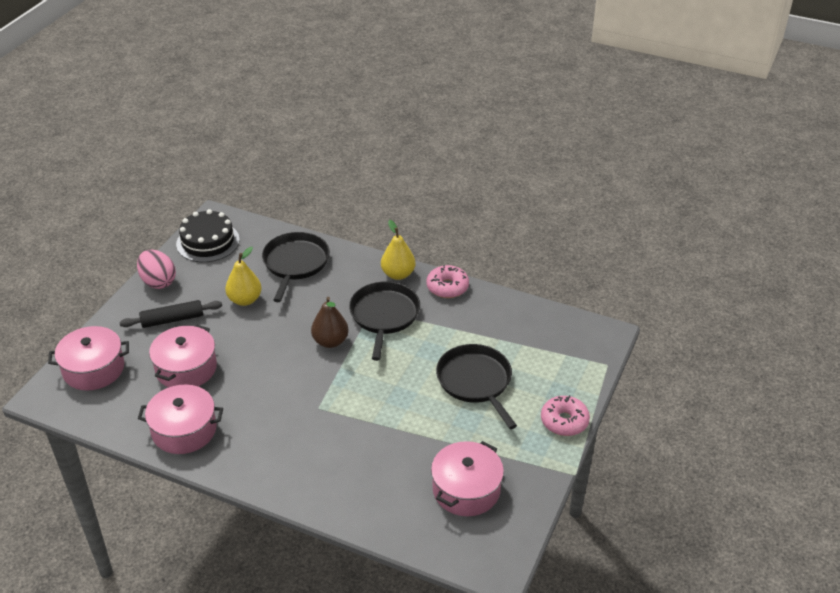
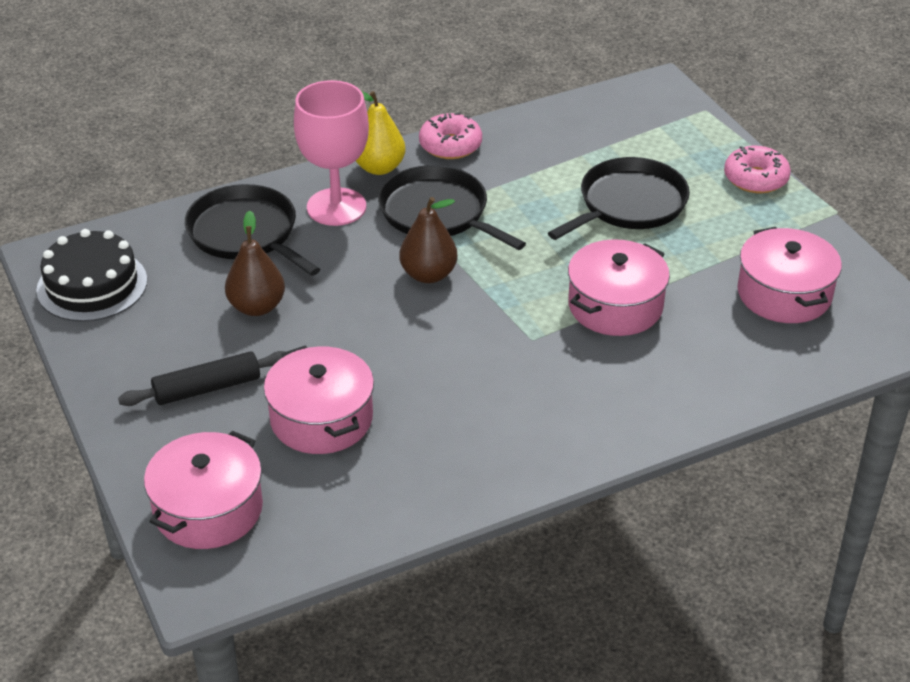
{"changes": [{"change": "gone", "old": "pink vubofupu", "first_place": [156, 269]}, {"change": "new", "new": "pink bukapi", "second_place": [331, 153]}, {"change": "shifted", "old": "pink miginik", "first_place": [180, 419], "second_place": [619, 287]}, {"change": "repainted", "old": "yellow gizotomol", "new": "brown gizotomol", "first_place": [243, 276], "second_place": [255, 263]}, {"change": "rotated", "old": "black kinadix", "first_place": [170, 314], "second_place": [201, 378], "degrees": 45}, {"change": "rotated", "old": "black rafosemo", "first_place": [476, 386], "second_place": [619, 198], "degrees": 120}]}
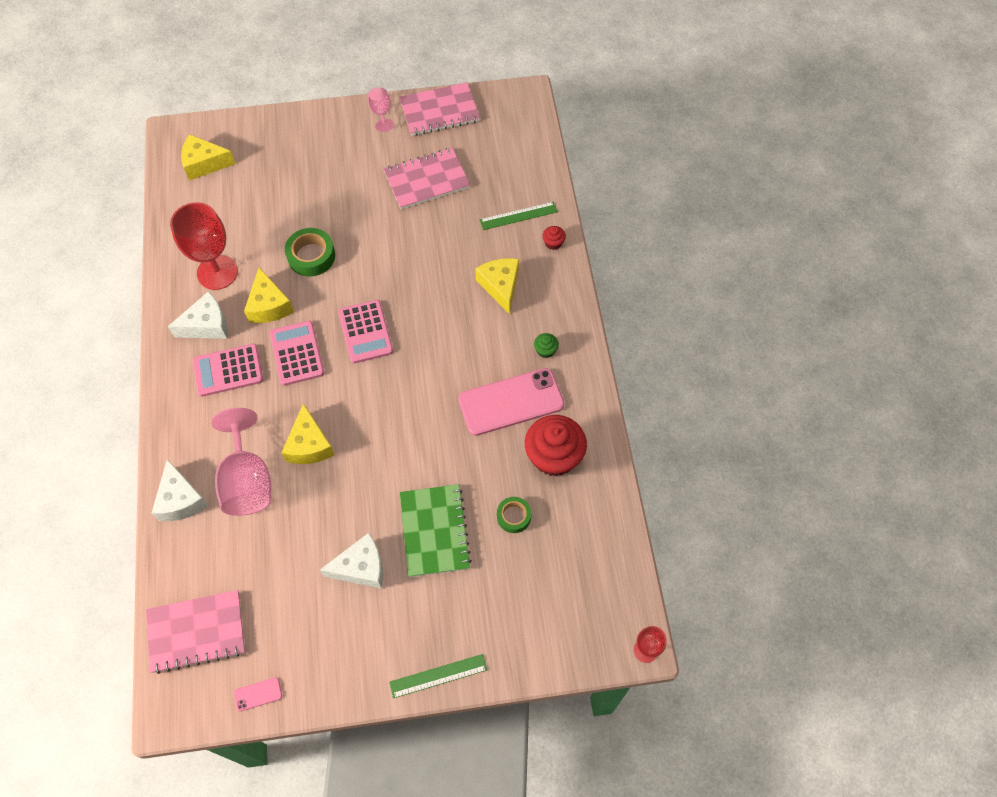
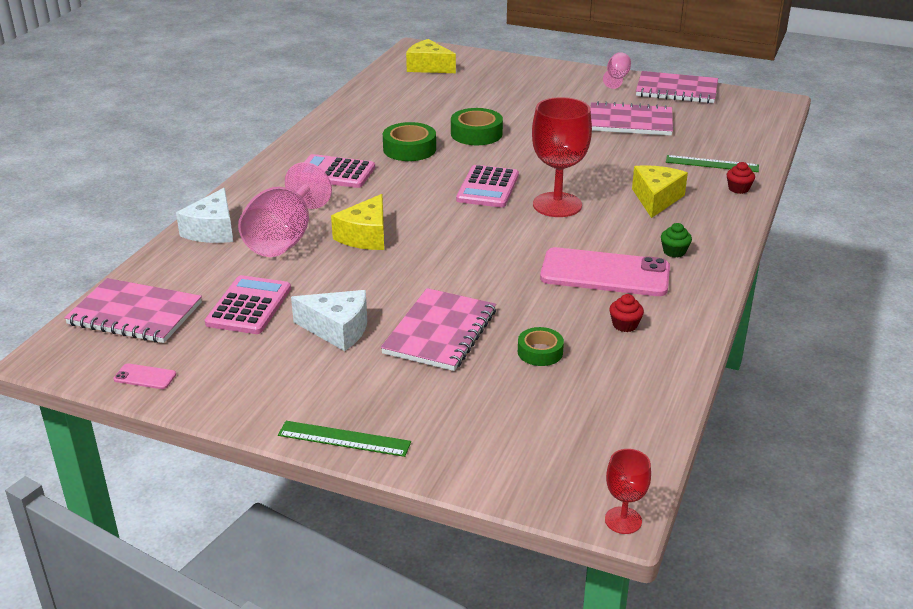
{"changes": [{"change": "gone", "old": "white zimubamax", "first_place": [198, 315]}, {"change": "shifted", "old": "red bukapi", "first_place": [204, 246], "second_place": [562, 157]}, {"change": "shifted", "old": "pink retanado", "first_place": [297, 353], "second_place": [248, 304]}, {"change": "swapped", "old": "yellow zimubamax", "new": "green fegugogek", "first_place": [269, 295], "second_place": [409, 141]}, {"change": "repainted", "old": "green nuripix", "new": "pink nuripix", "first_place": [436, 530], "second_place": [438, 329]}, {"change": "scaled", "old": "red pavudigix", "first_place": [556, 445], "second_place": [626, 313], "factor": 0.43}]}
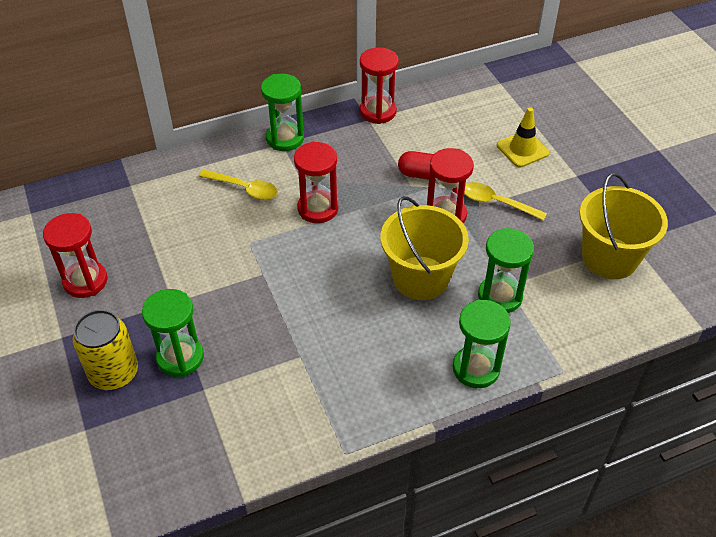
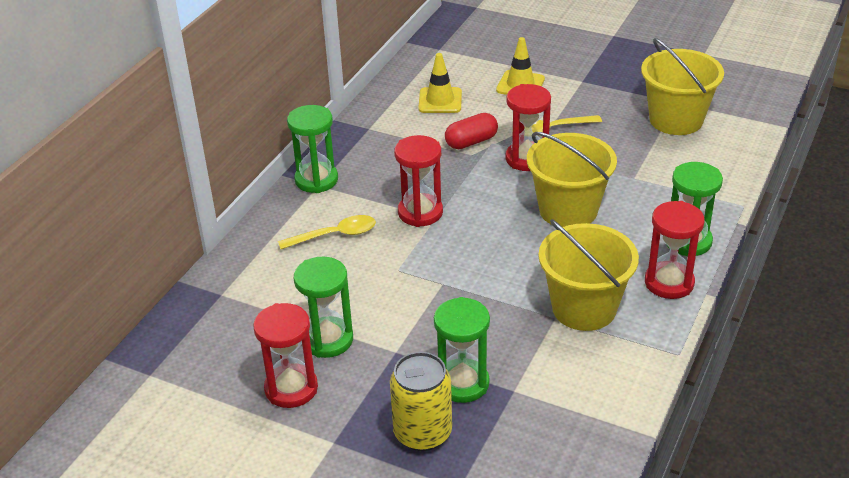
{"changes": [{"change": "new", "new": "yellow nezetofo", "second_place": [440, 83]}, {"change": "new", "new": "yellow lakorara", "second_place": [589, 275]}, {"change": "shifted", "old": "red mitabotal", "first_place": [379, 85], "second_place": [675, 250]}, {"change": "shifted", "old": "green mitabotal", "first_place": [506, 270], "second_place": [323, 307]}]}
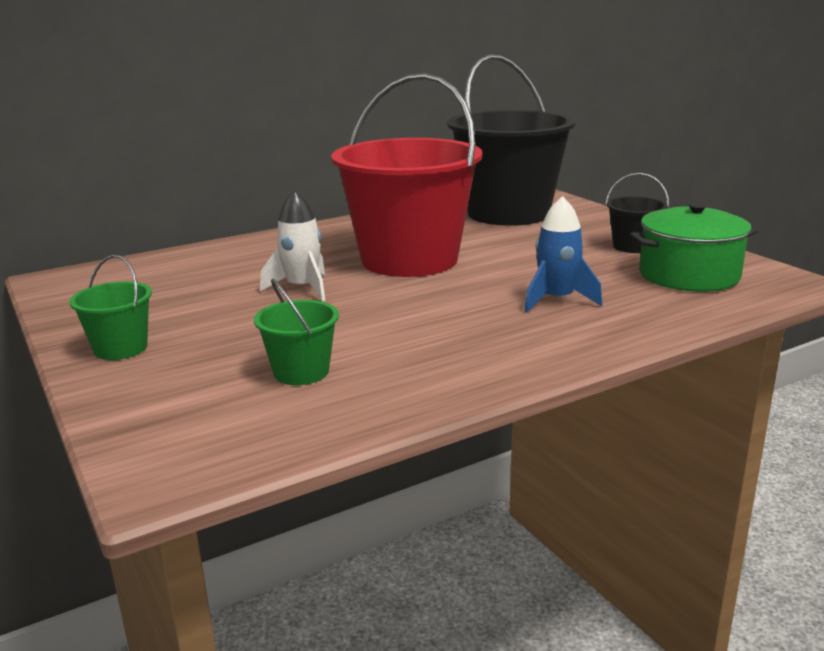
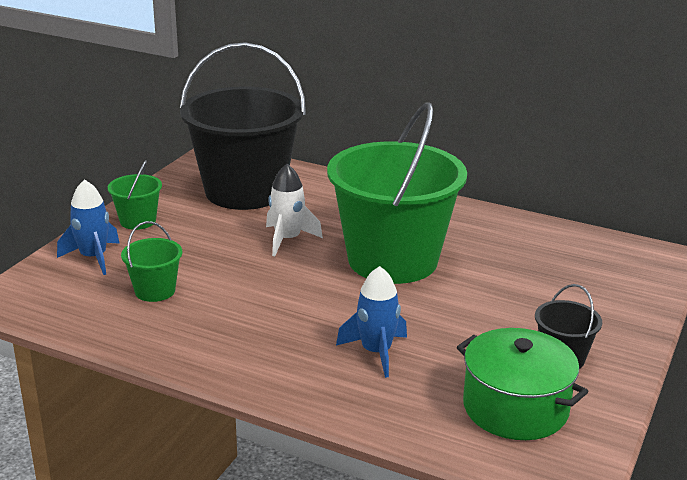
{"changes": [{"change": "new", "new": "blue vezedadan", "second_place": [88, 227]}, {"change": "shifted", "old": "black lakorara", "first_place": [511, 140], "second_place": [243, 126]}, {"change": "repainted", "old": "red lakorara", "new": "green lakorara", "first_place": [407, 175], "second_place": [397, 193]}]}
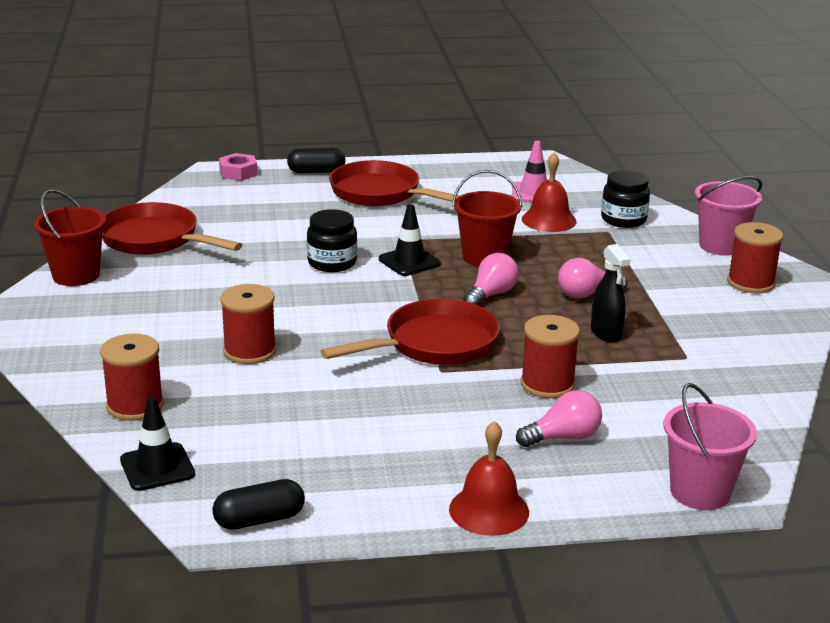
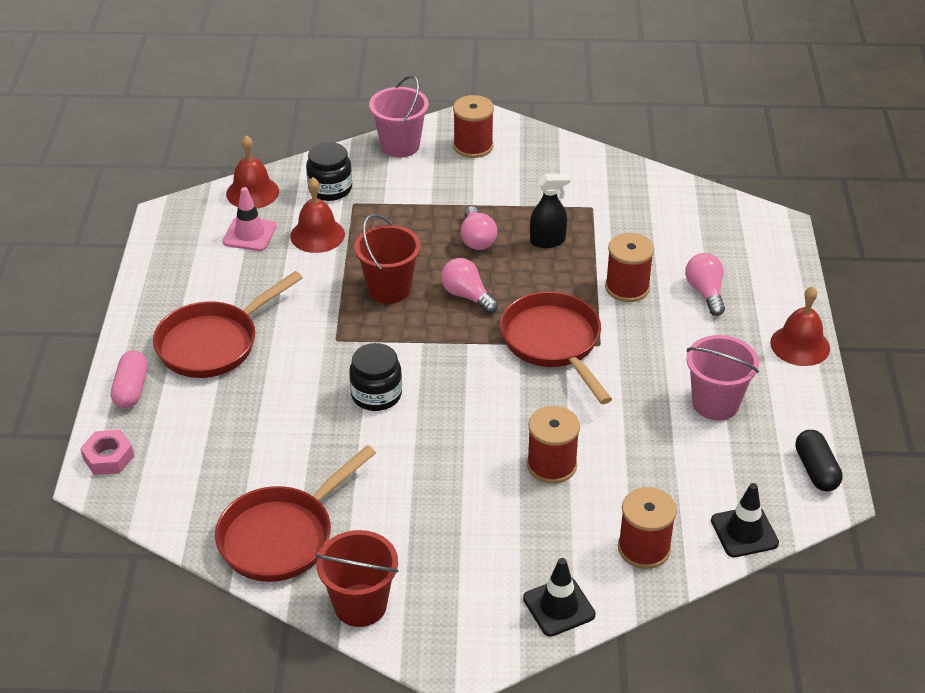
{"changes": [{"change": "new", "new": "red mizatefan", "second_place": [252, 172]}, {"change": "shifted", "old": "black nezetofo", "first_place": [410, 240], "second_place": [559, 597]}, {"change": "shifted", "old": "pink lakorara", "first_place": [710, 446], "second_place": [723, 377]}, {"change": "repainted", "old": "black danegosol", "new": "pink danegosol", "first_place": [316, 160], "second_place": [129, 379]}]}
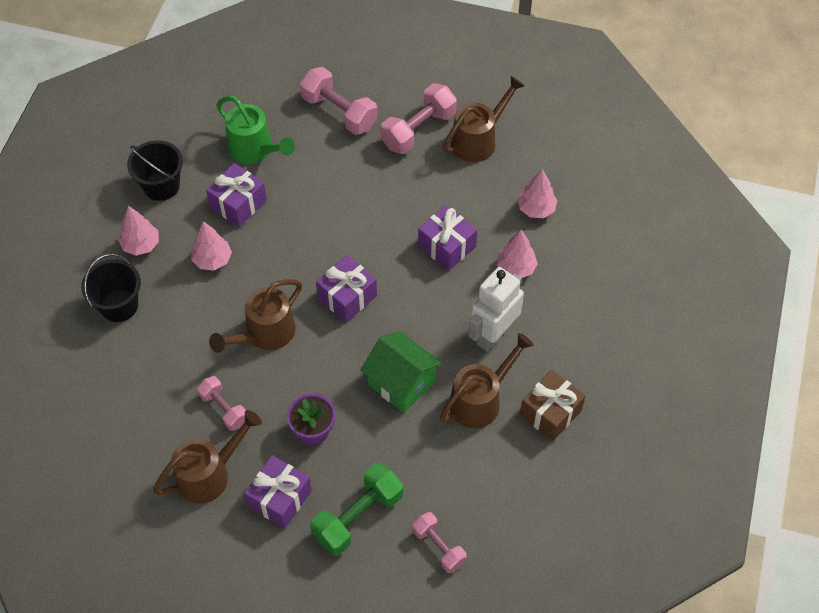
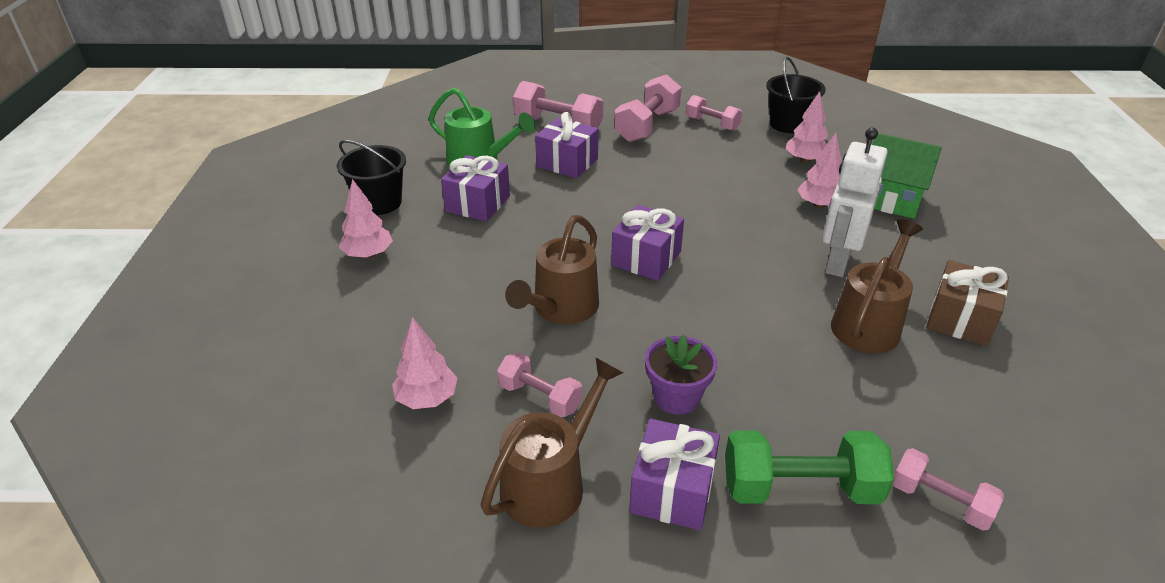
{"changes": [{"change": "shifted", "old": "black lakorara", "first_place": [111, 288], "second_place": [796, 95]}, {"change": "shifted", "old": "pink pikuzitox", "first_place": [211, 246], "second_place": [424, 363]}, {"change": "shifted", "old": "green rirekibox", "first_place": [401, 372], "second_place": [907, 176]}, {"change": "shifted", "old": "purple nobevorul", "first_place": [447, 238], "second_place": [566, 145]}, {"change": "swapped", "old": "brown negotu", "new": "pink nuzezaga", "first_place": [484, 119], "second_place": [714, 113]}, {"change": "rotated", "old": "green nuzezaga", "first_place": [356, 509], "second_place": [809, 467], "degrees": 60}]}
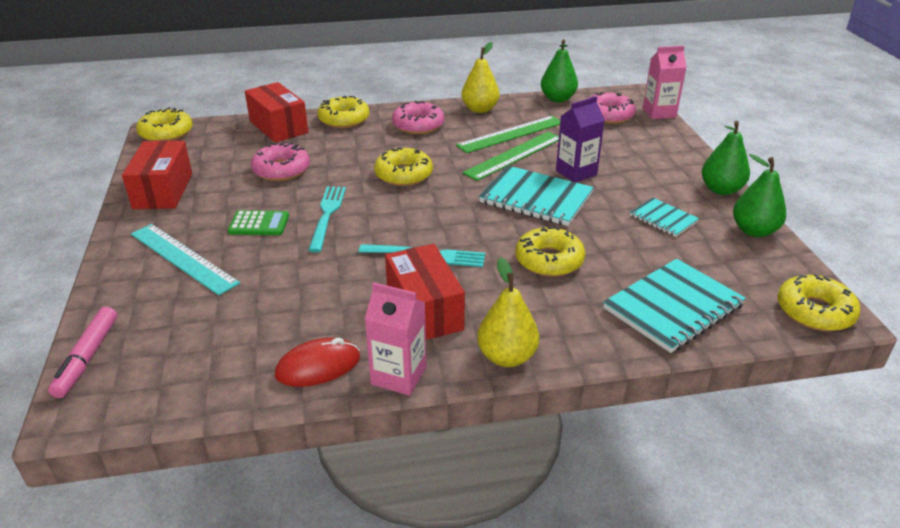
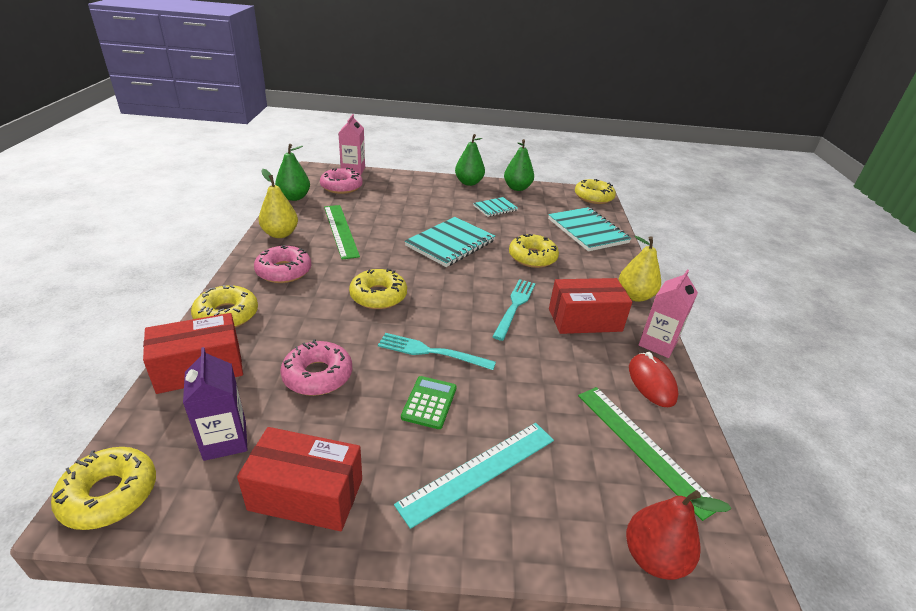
{"changes": [{"change": "shifted", "old": "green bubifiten", "first_place": [511, 156], "second_place": [647, 454]}, {"change": "shifted", "old": "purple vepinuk", "first_place": [580, 139], "second_place": [215, 404]}, {"change": "swapped", "old": "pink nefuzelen", "new": "red gizotomol", "first_place": [82, 352], "second_place": [678, 535]}]}
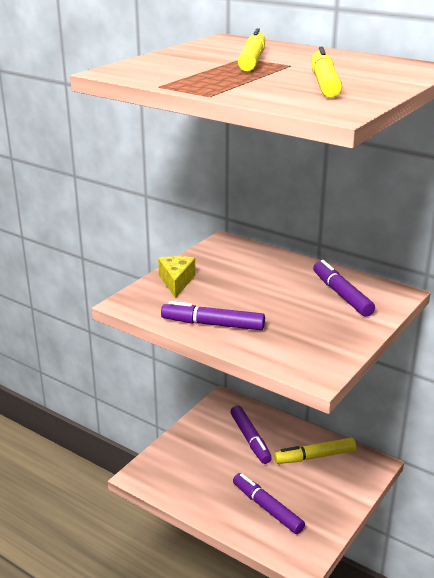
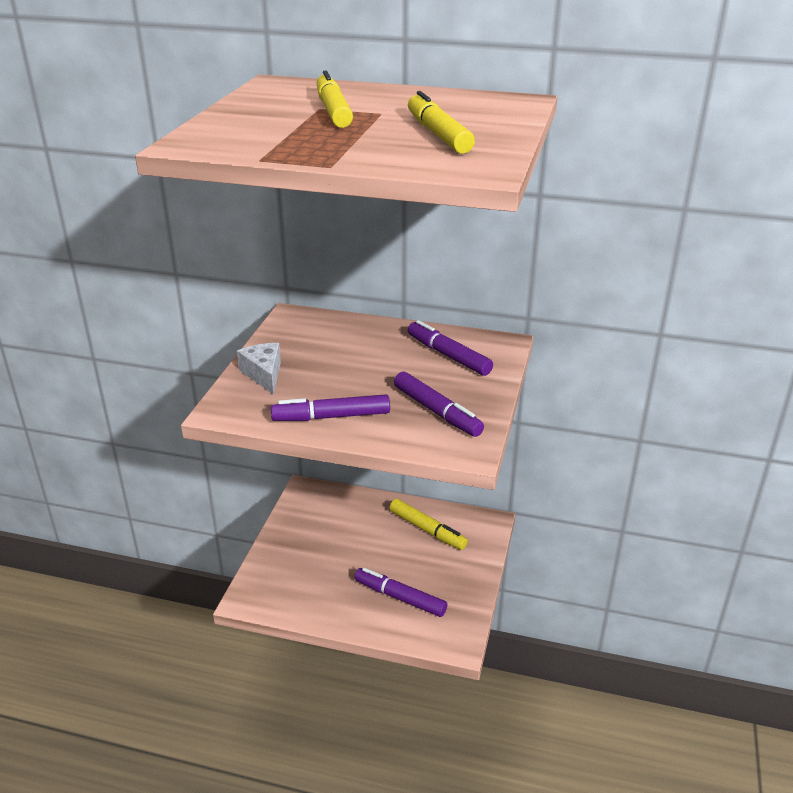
{"changes": [{"change": "shifted", "old": "purple nefuzelen", "first_place": [251, 434], "second_place": [439, 404]}, {"change": "repainted", "old": "yellow zimubamax", "new": "white zimubamax", "first_place": [177, 277], "second_place": [259, 368]}, {"change": "rotated", "old": "yellow nefuzelen", "first_place": [315, 451], "second_place": [428, 524], "degrees": -105}]}
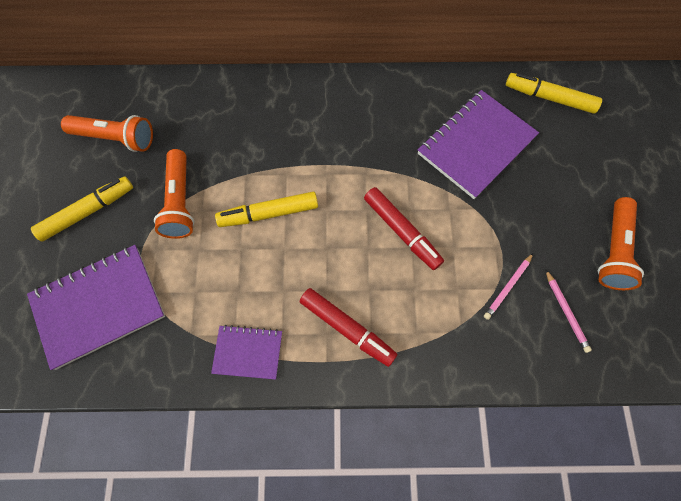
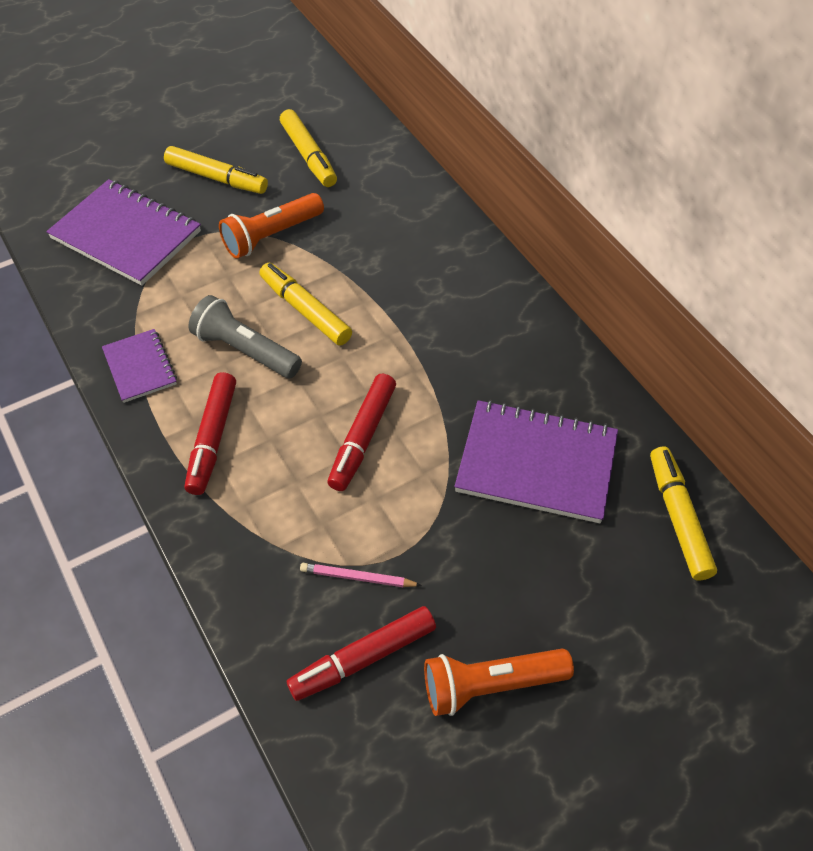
{"changes": [{"change": "new", "new": "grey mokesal", "second_place": [245, 336]}, {"change": "swapped", "old": "orange mokesal", "new": "yellow nefuzelen", "first_place": [107, 133], "second_place": [308, 148]}, {"change": "swapped", "old": "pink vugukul", "new": "red nefuzelen", "first_place": [569, 311], "second_place": [361, 653]}]}
